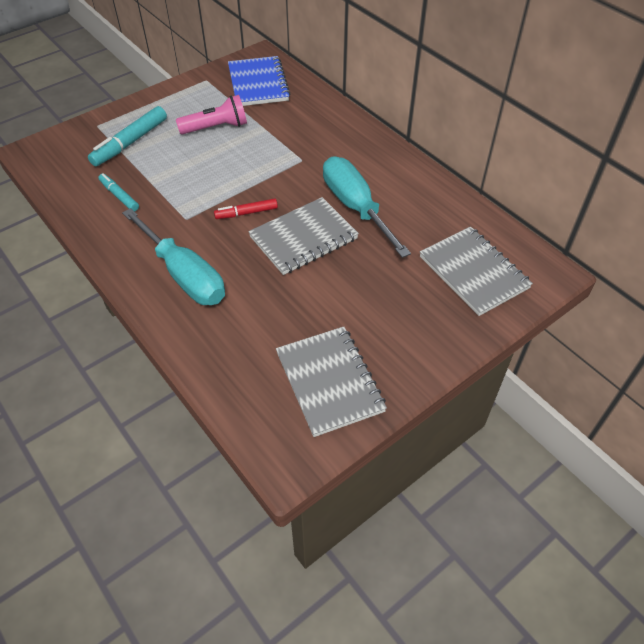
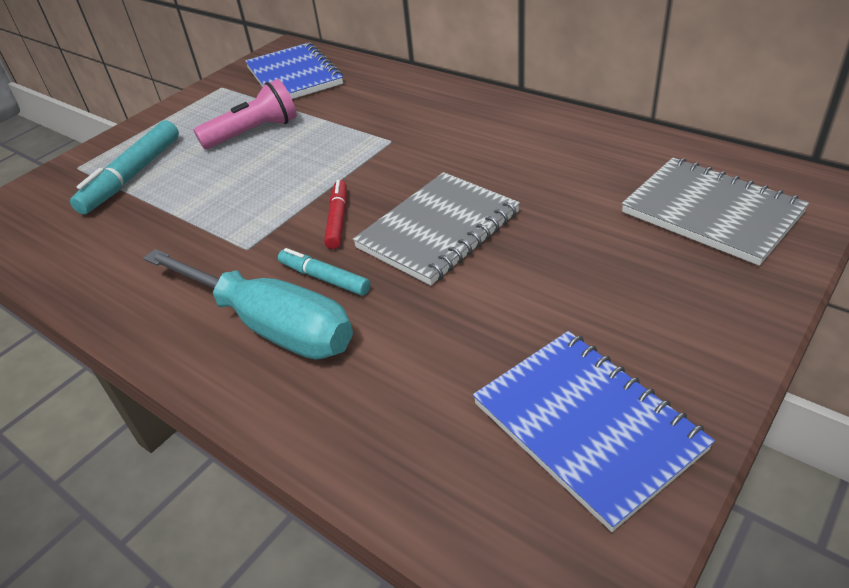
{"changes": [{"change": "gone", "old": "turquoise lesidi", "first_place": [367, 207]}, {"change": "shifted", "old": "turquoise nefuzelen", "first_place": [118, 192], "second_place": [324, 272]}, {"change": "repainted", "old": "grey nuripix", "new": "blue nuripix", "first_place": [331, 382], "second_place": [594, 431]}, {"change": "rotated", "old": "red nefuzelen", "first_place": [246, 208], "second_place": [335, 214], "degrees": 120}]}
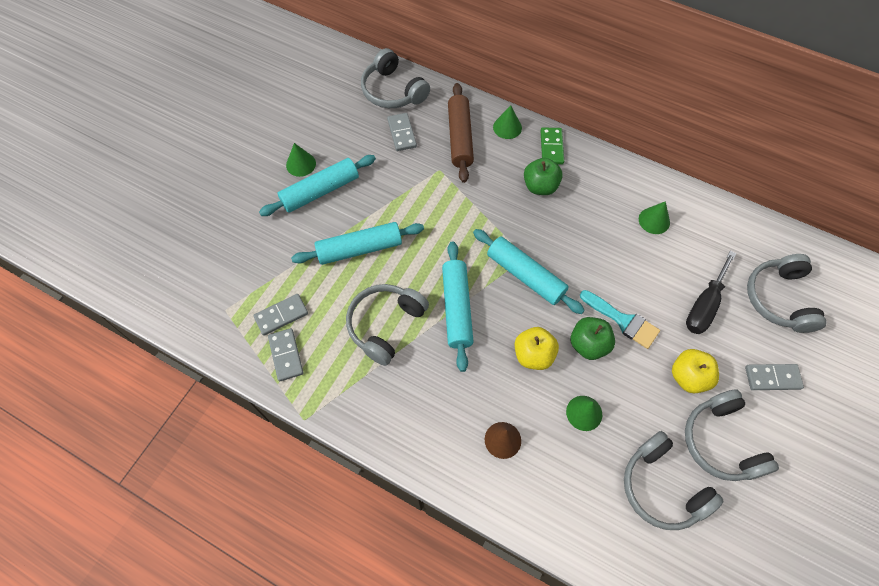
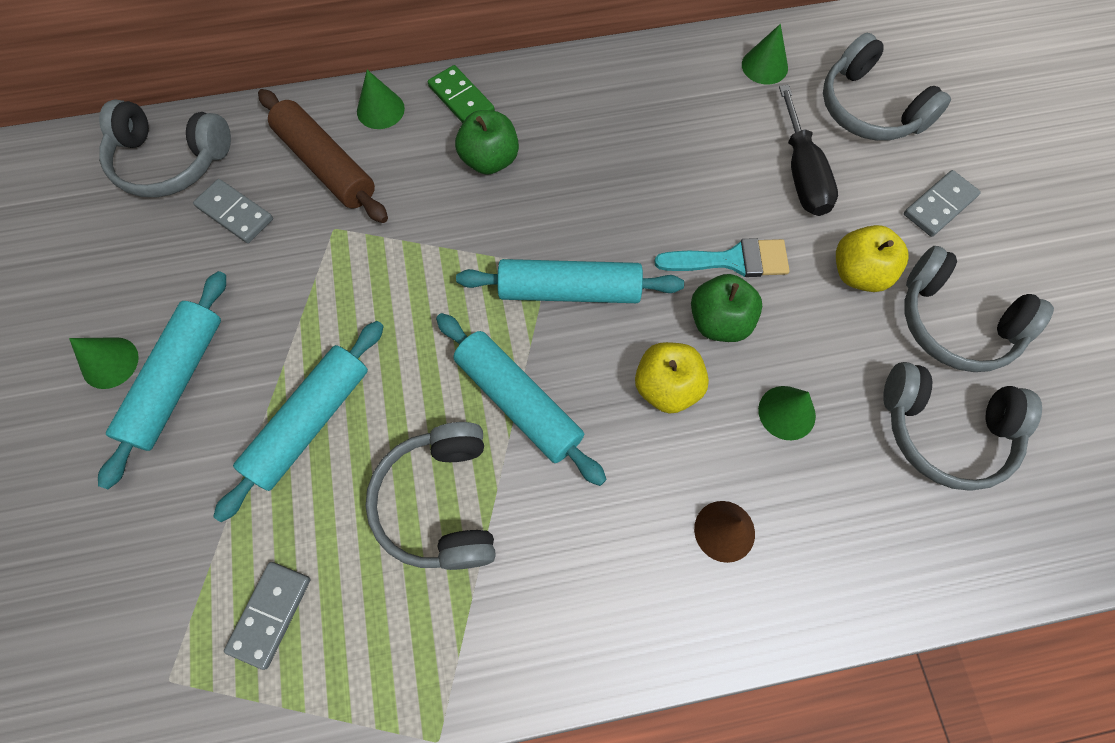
{"changes": [{"change": "gone", "old": "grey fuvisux", "first_place": [285, 354]}, {"change": "shifted", "old": "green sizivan", "first_place": [654, 217], "second_place": [765, 54]}]}
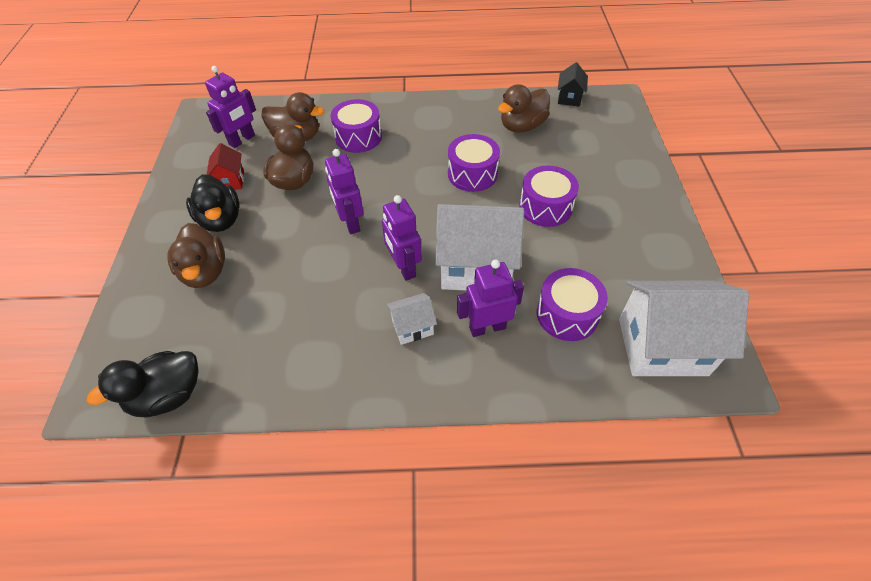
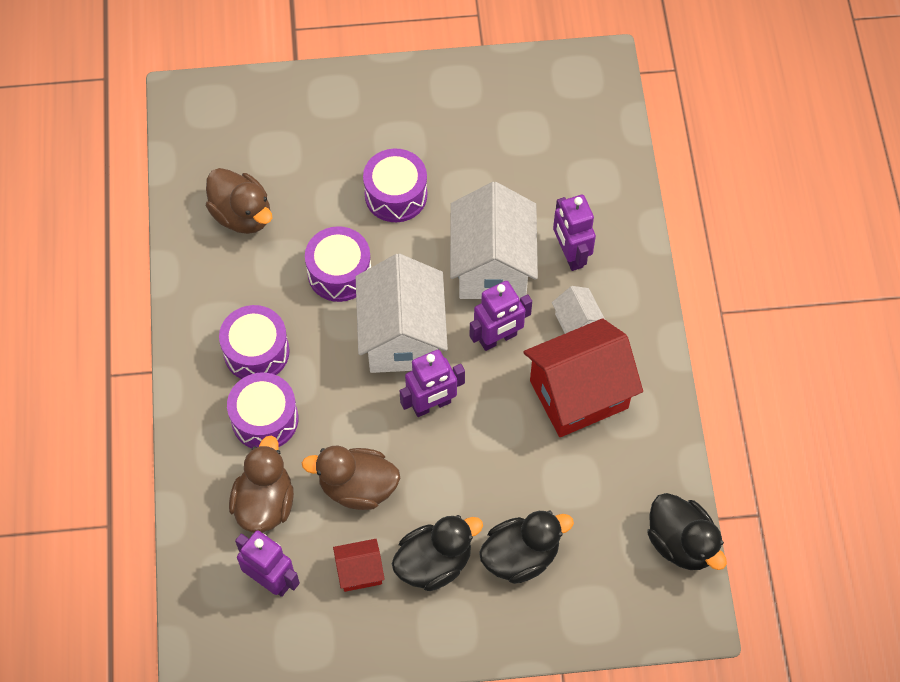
{"changes": [{"change": "gone", "old": "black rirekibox", "first_place": [573, 84]}, {"change": "new", "new": "red rirekibox", "second_place": [583, 377]}, {"change": "shifted", "old": "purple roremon", "first_place": [572, 304], "second_place": [254, 342]}, {"change": "shifted", "old": "white rirekibox", "first_place": [684, 328], "second_place": [402, 313]}, {"change": "repainted", "old": "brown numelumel", "new": "black numelumel", "first_place": [196, 255], "second_place": [526, 547]}]}
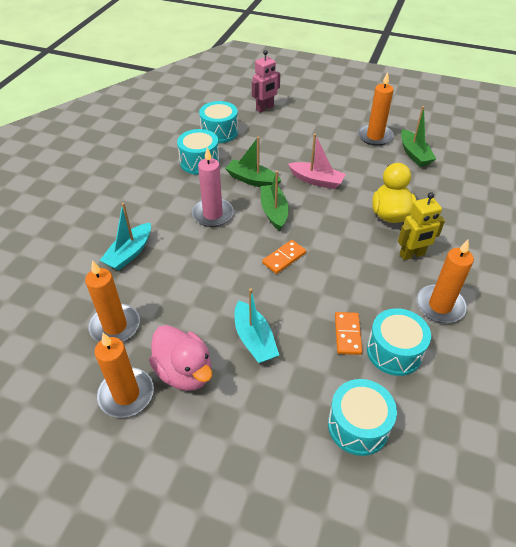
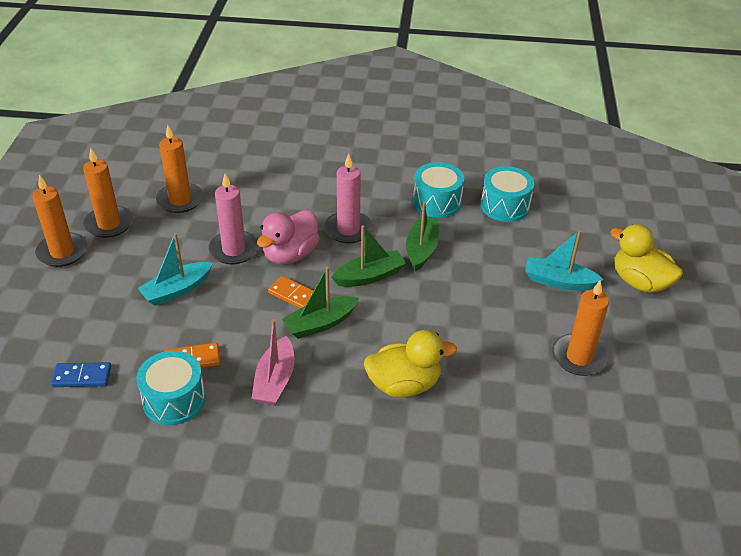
{"changes": [{"change": "gone", "old": "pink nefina", "first_place": [266, 81]}, {"change": "gone", "old": "yellow nefina", "first_place": [421, 226]}, {"change": "new", "new": "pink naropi", "second_place": [234, 219]}, {"change": "new", "new": "yellow numelumel", "second_place": [646, 258]}, {"change": "shifted", "old": "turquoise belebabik", "first_place": [125, 237], "second_place": [564, 260]}, {"change": "shifted", "old": "pink numelumel", "first_place": [180, 358], "second_place": [288, 237]}, {"change": "shifted", "old": "pink belebabik", "first_place": [317, 161], "second_place": [272, 362]}, {"change": "shifted", "old": "green belebabik", "first_place": [418, 136], "second_place": [320, 303]}, {"change": "shifted", "old": "orange naropi", "first_place": [445, 281], "second_place": [59, 221]}, {"change": "swapped", "old": "turquoise roremon", "new": "blue fuvisux", "first_place": [362, 417], "second_place": [81, 374]}]}
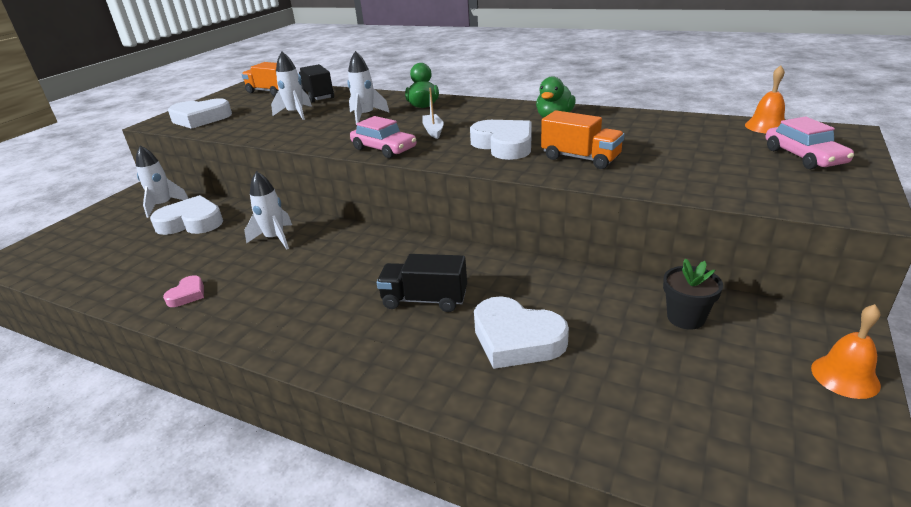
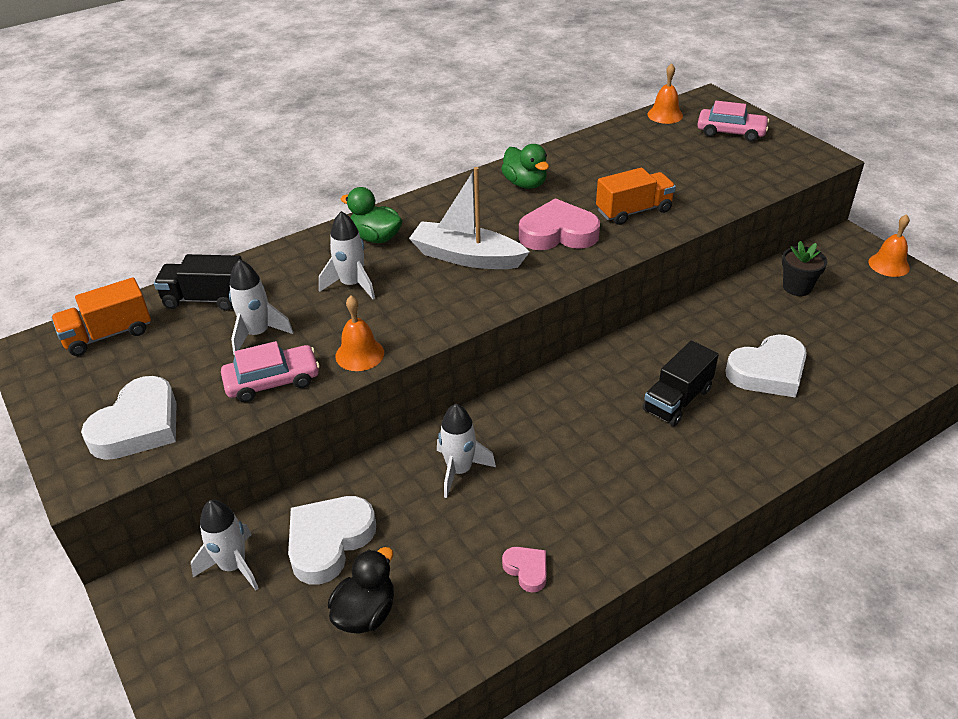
{"changes": [{"change": "new", "new": "black numelumel", "second_place": [361, 590]}, {"change": "new", "new": "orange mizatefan", "second_place": [359, 333]}, {"change": "shifted", "old": "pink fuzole", "first_place": [383, 137], "second_place": [270, 371]}, {"change": "repainted", "old": "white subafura", "new": "pink subafura", "first_place": [501, 140], "second_place": [559, 224]}, {"change": "scaled", "old": "white belebabik", "first_place": [433, 113], "second_place": [469, 218], "factor": 1.91}]}
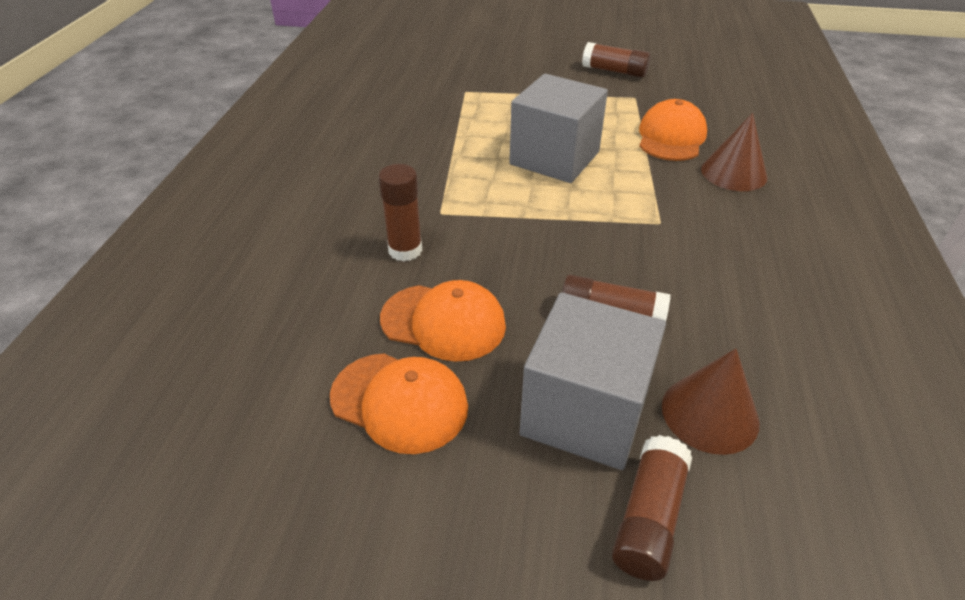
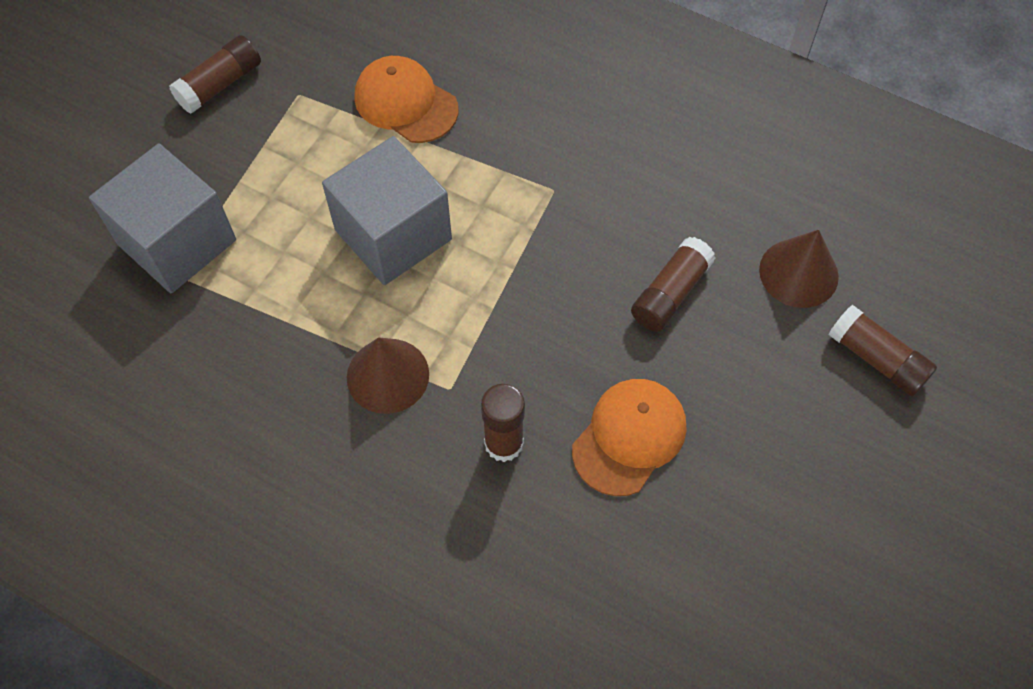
{"changes": [{"change": "gone", "old": "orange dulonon", "first_place": [399, 403]}, {"change": "shifted", "old": "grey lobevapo", "first_place": [592, 381], "second_place": [162, 218]}, {"change": "shifted", "old": "brown sizivan", "first_place": [734, 152], "second_place": [388, 375]}]}
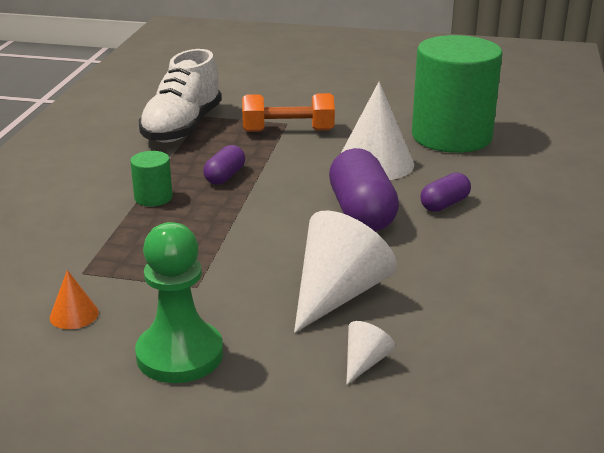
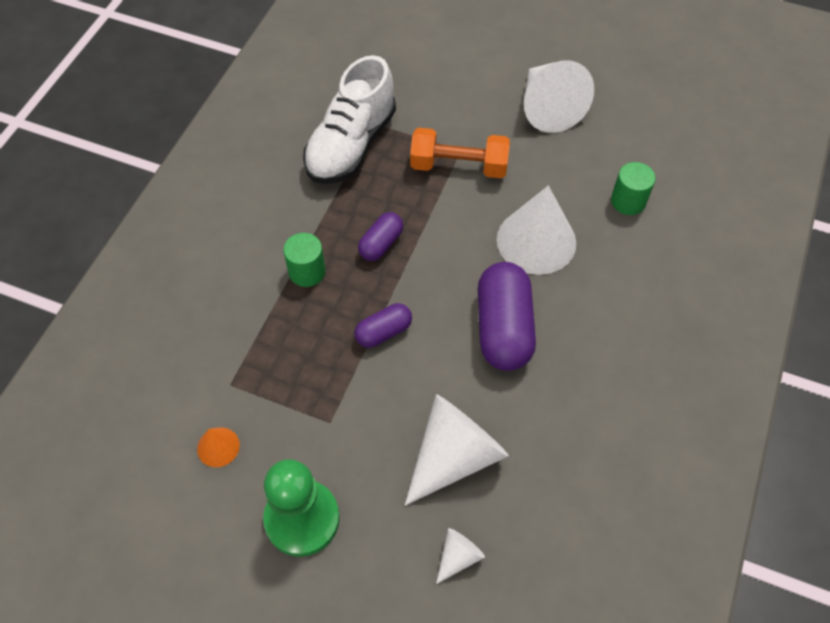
{"changes": [{"change": "new", "new": "white sizivan", "second_place": [559, 96]}, {"change": "shifted", "old": "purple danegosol", "first_place": [445, 192], "second_place": [383, 325]}, {"change": "scaled", "old": "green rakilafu", "first_place": [457, 94], "second_place": [633, 188], "factor": 0.41}]}
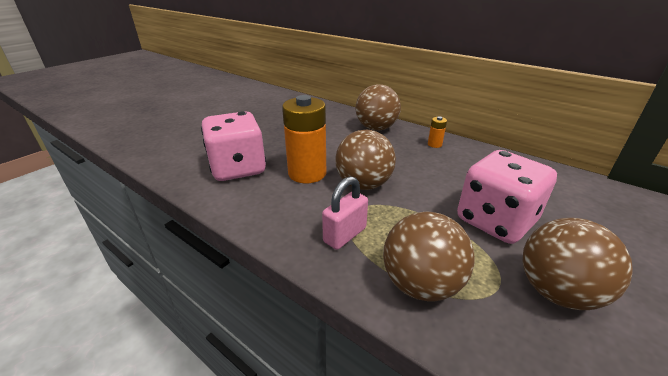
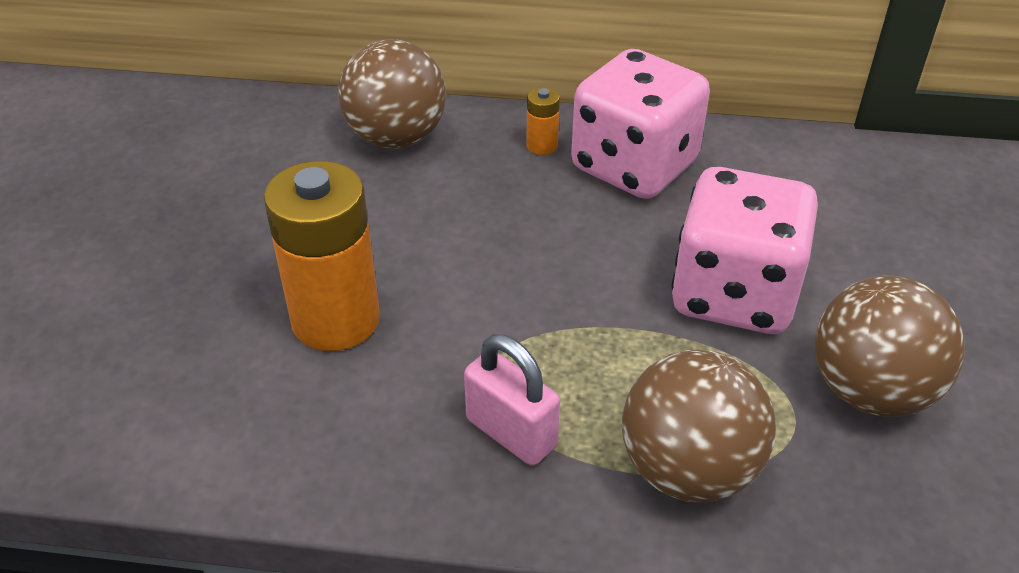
{"changes": [{"change": "gone", "old": "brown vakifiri", "first_place": [365, 160]}, {"change": "shifted", "old": "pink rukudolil", "first_place": [233, 146], "second_place": [640, 124]}, {"change": "rotated", "old": "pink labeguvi", "first_place": [345, 213], "second_place": [512, 400], "degrees": -60}]}
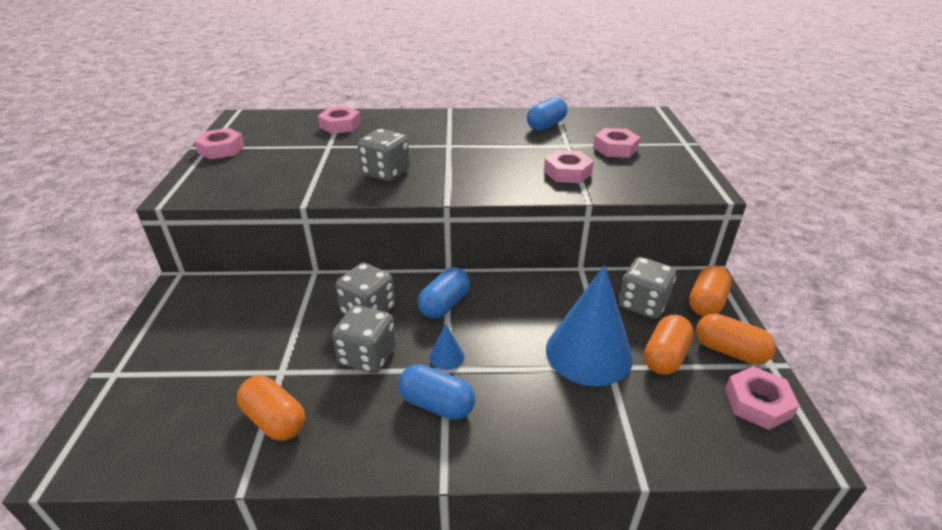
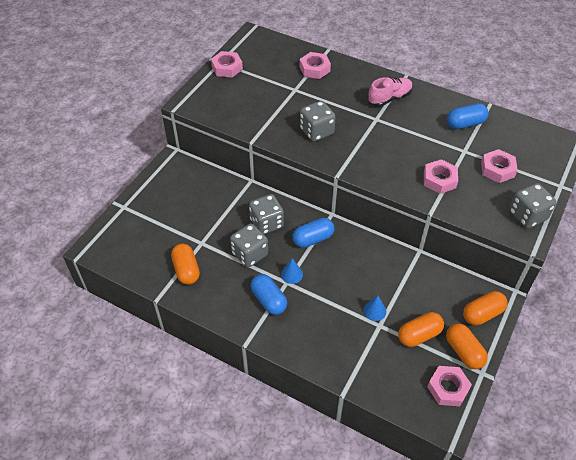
{"changes": [{"change": "new", "new": "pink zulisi", "second_place": [390, 92]}, {"change": "shifted", "old": "grey rukudolil", "first_place": [647, 288], "second_place": [533, 205]}, {"change": "scaled", "old": "blue sizivan", "first_place": [589, 325], "second_place": [374, 308], "factor": 0.4}]}
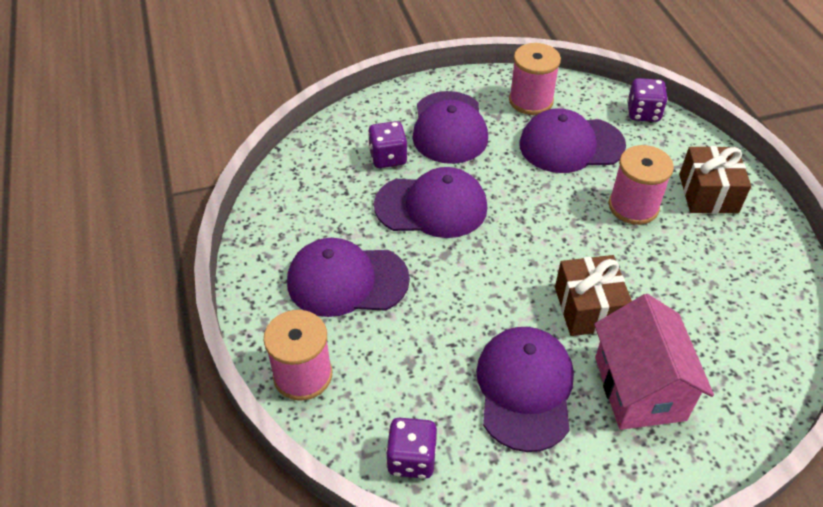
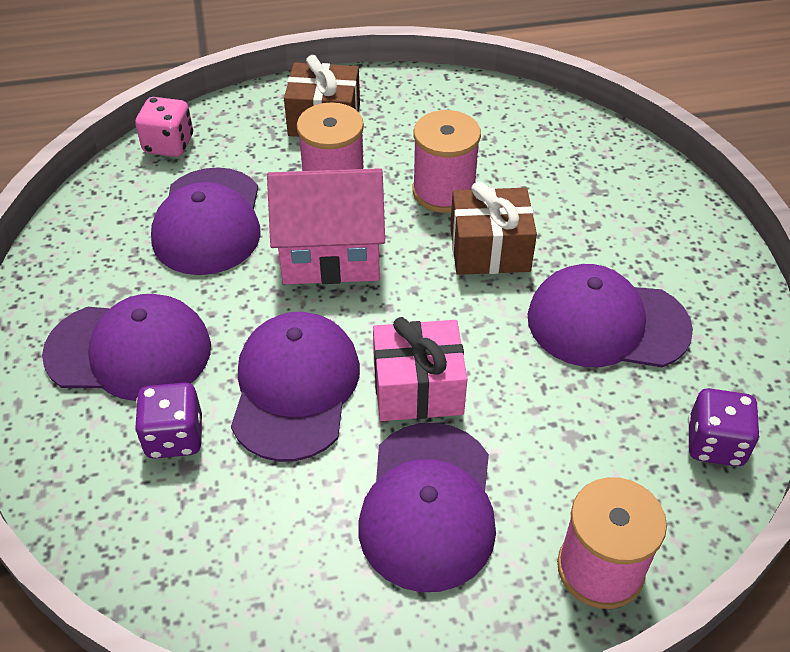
{"changes": [{"change": "new", "new": "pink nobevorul", "second_place": [420, 369]}, {"change": "shifted", "old": "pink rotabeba", "first_place": [535, 79], "second_place": [447, 161]}, {"change": "shifted", "old": "pink rirekibox", "first_place": [654, 362], "second_place": [326, 226]}, {"change": "repainted", "old": "purple rukudolil", "new": "pink rukudolil", "first_place": [647, 100], "second_place": [164, 127]}]}
